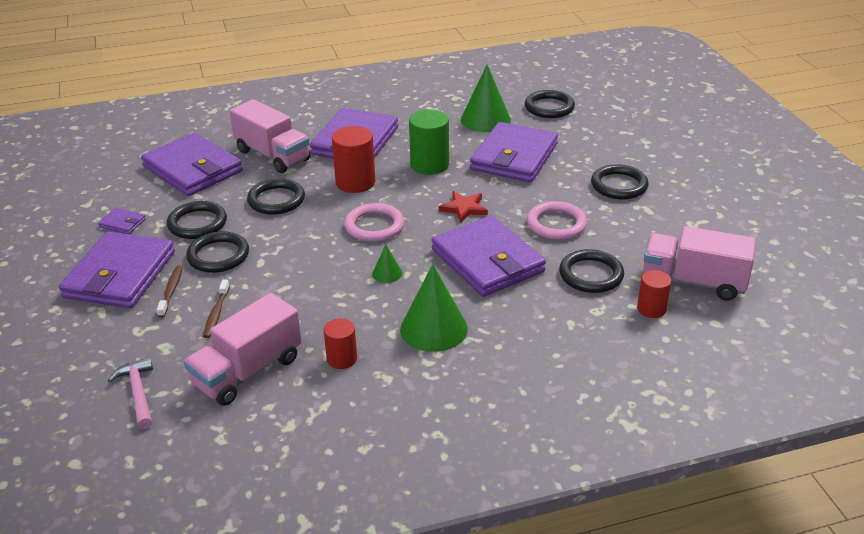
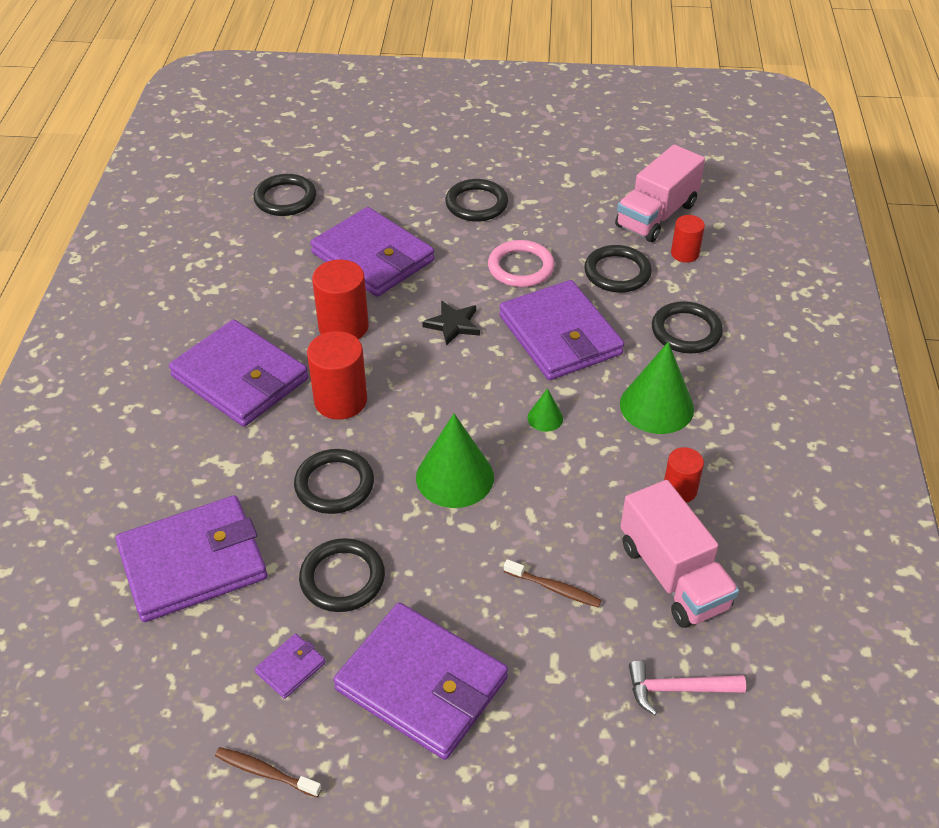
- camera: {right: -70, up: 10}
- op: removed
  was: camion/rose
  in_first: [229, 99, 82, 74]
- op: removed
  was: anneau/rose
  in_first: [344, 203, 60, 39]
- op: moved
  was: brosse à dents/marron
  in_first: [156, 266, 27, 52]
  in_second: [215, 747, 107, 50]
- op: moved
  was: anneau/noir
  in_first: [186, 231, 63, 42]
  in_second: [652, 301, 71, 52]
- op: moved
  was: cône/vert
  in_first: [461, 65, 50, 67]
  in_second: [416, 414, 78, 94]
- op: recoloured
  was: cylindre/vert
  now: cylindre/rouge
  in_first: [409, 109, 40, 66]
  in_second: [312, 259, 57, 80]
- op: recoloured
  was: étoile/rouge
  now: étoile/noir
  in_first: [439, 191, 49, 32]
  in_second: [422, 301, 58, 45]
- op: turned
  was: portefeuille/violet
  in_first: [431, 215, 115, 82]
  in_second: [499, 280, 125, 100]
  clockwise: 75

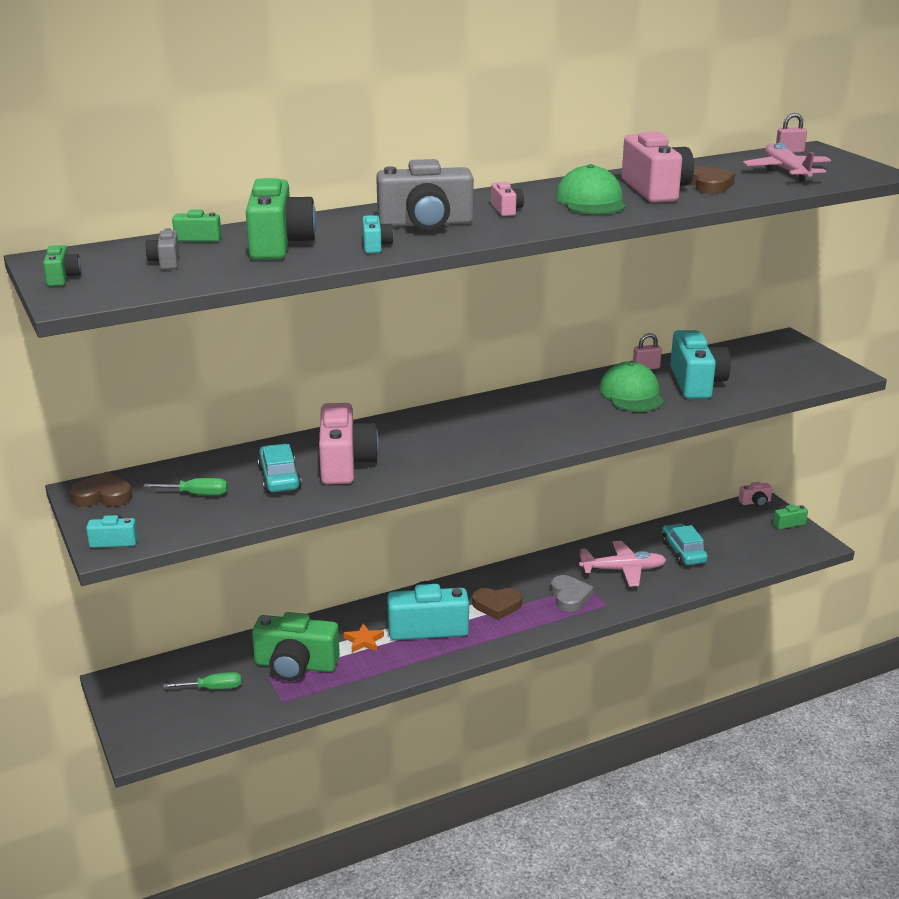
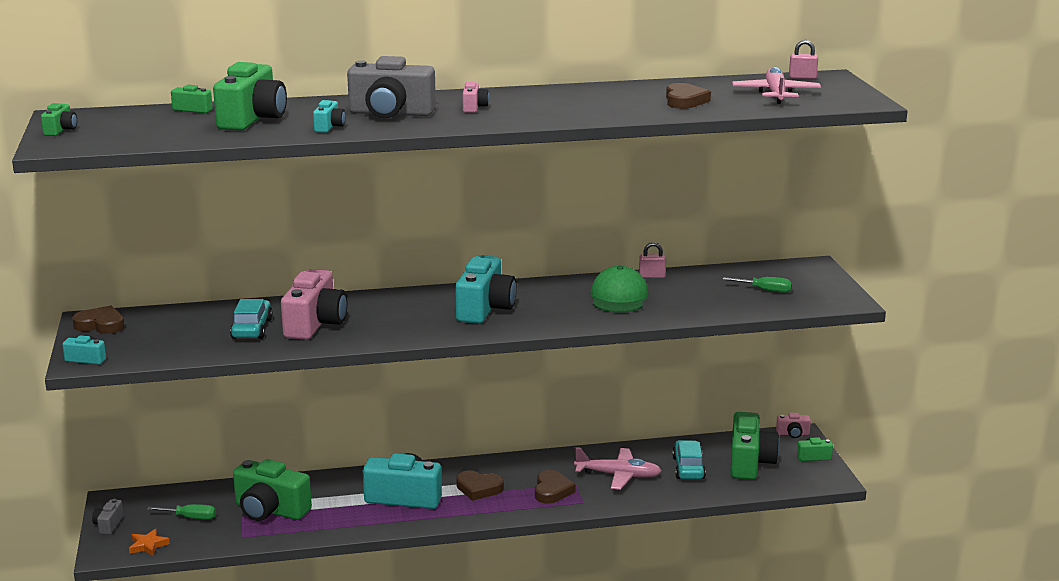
- camera: {right: 15, up: -5}
- op: removed
  was: casquette/vert
  in_first: [555, 164, 71, 50]
- op: removed
  was: appareil photo/rose
  in_first: [622, 131, 72, 72]
- op: added
  now: appareil photo/vert
  in_second: [730, 412, 50, 68]
- op: moved
  was: tournevis/vert
  in_first: [143, 478, 85, 17]
  in_second: [722, 277, 70, 16]
- op: moved
  was: appareil photo/gris
  in_first: [145, 228, 34, 41]
  in_second: [92, 499, 32, 36]
- op: moved
  was: étoile/orange
  in_first: [344, 623, 40, 29]
  in_second: [129, 529, 41, 27]
- op: moved
  was: appareil photo/turquoise
  in_first: [670, 330, 61, 69]
  in_second: [455, 255, 62, 69]
- op: recoloured
  was: cœur/gris
  now: cœur/marron
  in_first: [551, 575, 43, 37]
  in_second: [535, 470, 41, 34]

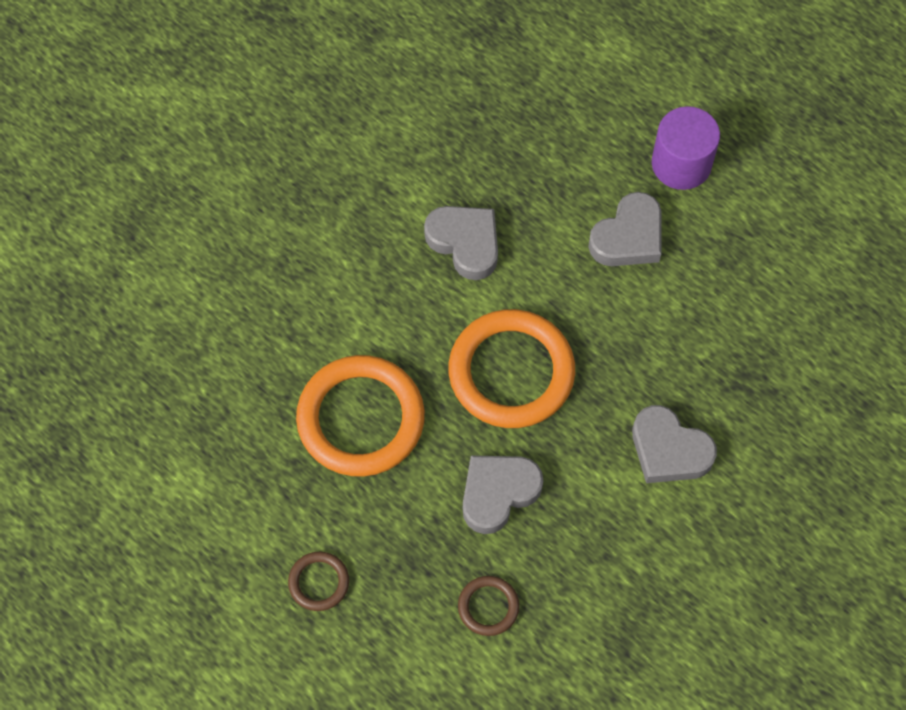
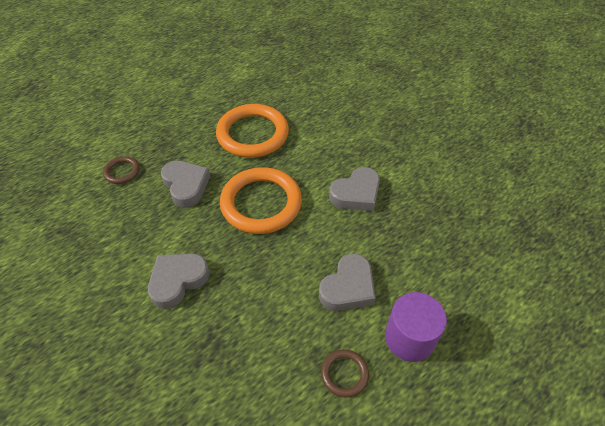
- camera: {right: 100, up: -15}
- op: moved
  was: anneau/marron
  in_first: [288, 552, 61, 59]
  in_second: [321, 349, 48, 49]
- op: turned
  was: cœur/gris
  in_first: [588, 192, 74, 74]
  in_second: [319, 254, 57, 57]
  clockwise: -105

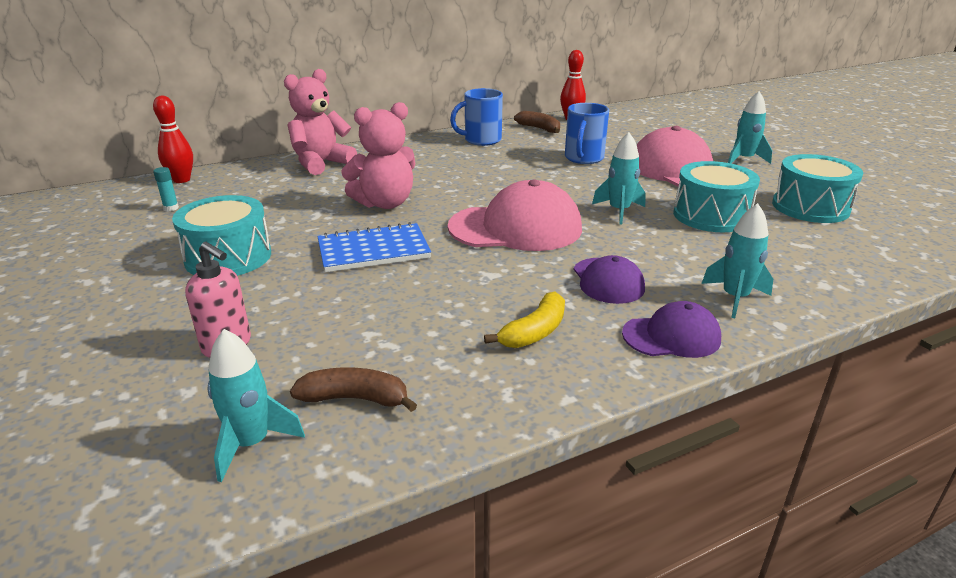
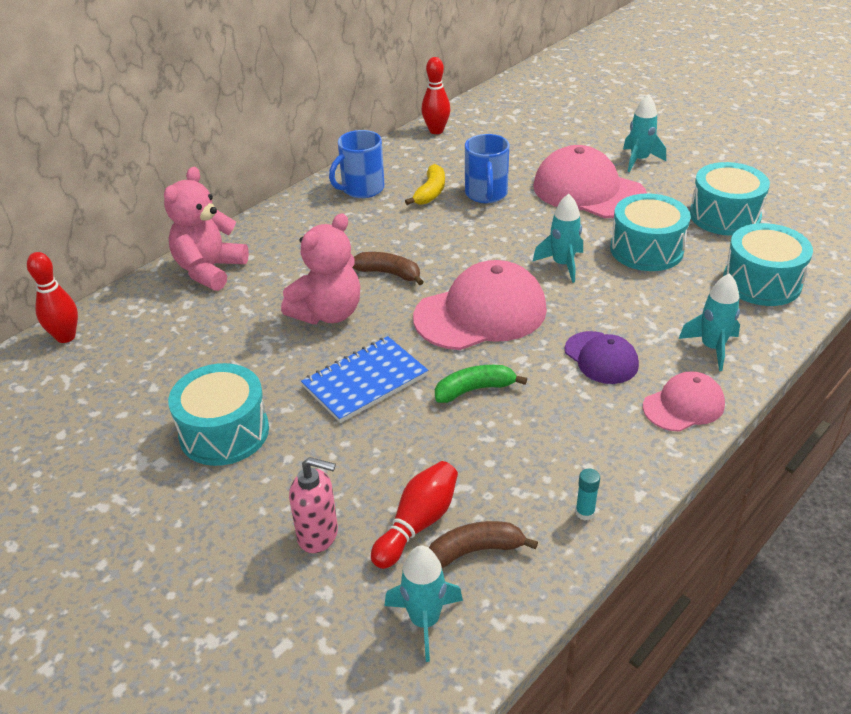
- camera: {right: -20, up: 10}
- op: added
  now: quille/rouge
  in_second: [371, 461, 87, 108]
- op: added
  now: banane/vert
  in_second: [435, 365, 92, 38]
- op: added
  now: tambour/turquoise
  in_second: [723, 223, 90, 83]
- op: moved
  was: bâton de colle/turquoise
  in_first: [153, 167, 26, 44]
  in_second: [575, 469, 25, 52]
- op: moved
  was: banane/jaune
  in_first: [484, 292, 81, 56]
  in_second: [405, 164, 40, 41]
- op: moved
  was: banane/marron
  in_first: [514, 111, 46, 22]
  in_second: [352, 252, 72, 33]
- op: recoloured
  was: casquette/violet
  now: casquette/rose
  in_first: [622, 301, 99, 57]
  in_second: [643, 371, 82, 61]

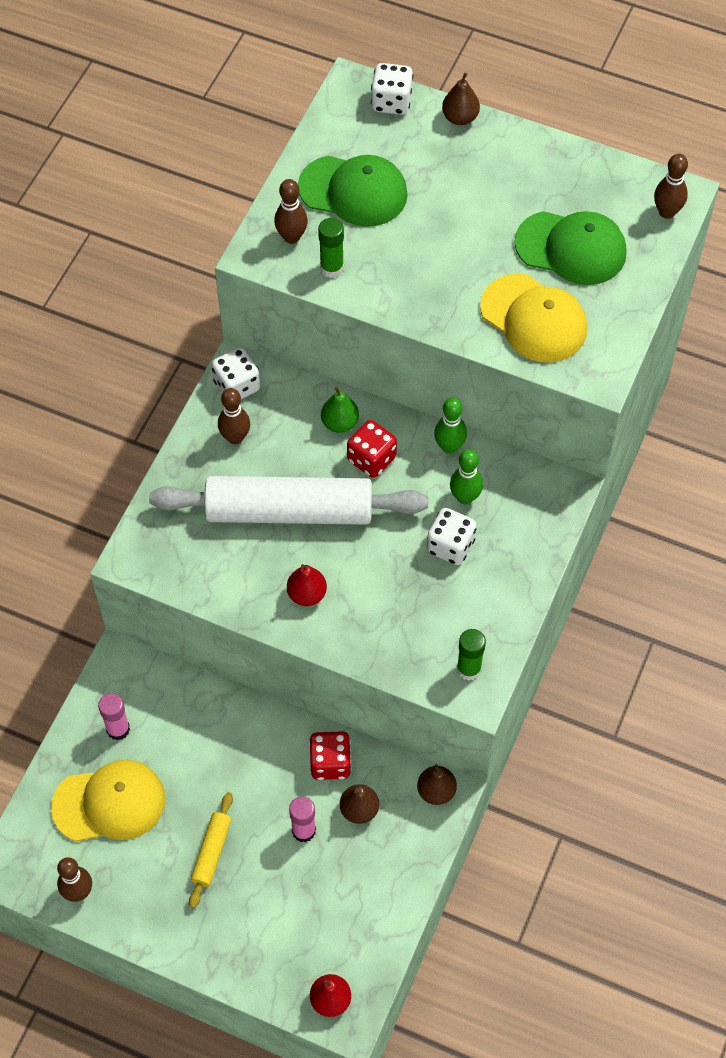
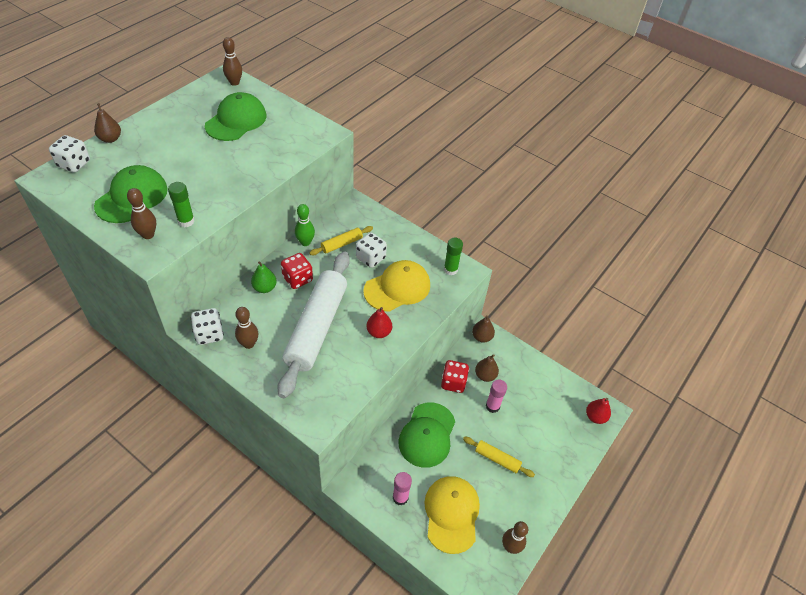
- camera: {right: -80, up: -10}
- op: added
  now: casquette/vert
  in_second: [398, 402, 57, 66]
- op: moved
  was: casquette/jaune
  in_first: [480, 274, 107, 89]
  in_second: [363, 260, 67, 52]
- op: replaced
  was: quille/vert
  now: rouleau à pâtisserie/jaune
  in_first: [450, 449, 33, 55]
  in_second: [309, 226, 64, 29]

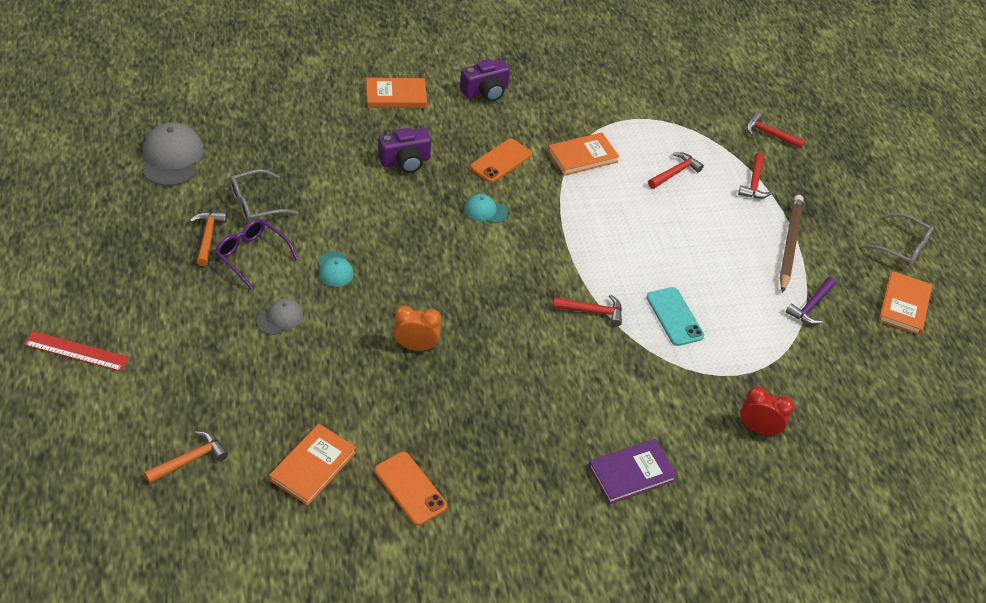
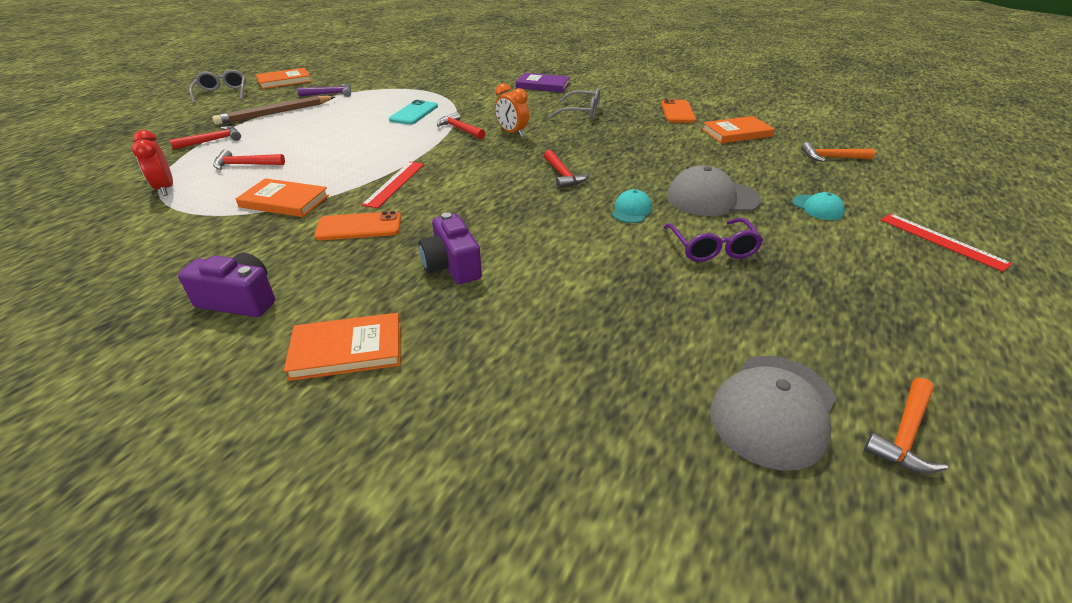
- camera: {right: -135, up: -10}
- op: added
  now: règle/rouge
  in_second: [361, 162, 63, 46]
- op: moved
  was: marteau/orange
  in_first: [189, 212, 38, 54]
  in_second: [864, 378, 84, 96]
- op: moved
  was: lunettes/gris
  in_first: [229, 169, 69, 54]
  in_second: [549, 88, 51, 31]
- op: moved
  was: réveil/orange
  in_first: [394, 305, 47, 46]
  in_second: [495, 83, 34, 54]
- op: moved
  was: casquette/turquoise
  in_first: [464, 194, 44, 29]
  in_second: [792, 192, 53, 28]
- op: moved
  was: réveil/rouge
  in_first: [740, 386, 55, 51]
  in_second: [132, 130, 41, 66]
- op: moved
  was: marteau/rouge
  in_first: [747, 112, 58, 37]
  in_second: [544, 150, 45, 39]
- op: turned
  was: livre/orange
  in_first: [366, 78, 61, 30]
  in_second: [284, 313, 117, 68]
  clockwise: -45
- op: turned
  was: appareil photo/violet
  in_first: [378, 128, 53, 45]
  in_second: [418, 212, 64, 72]
  clockwise: -135
- op: resized
  was: casquette/gris
  in_first: [257, 299, 46, 36]
  in_second: [667, 165, 94, 51]
  ratio: 1.86

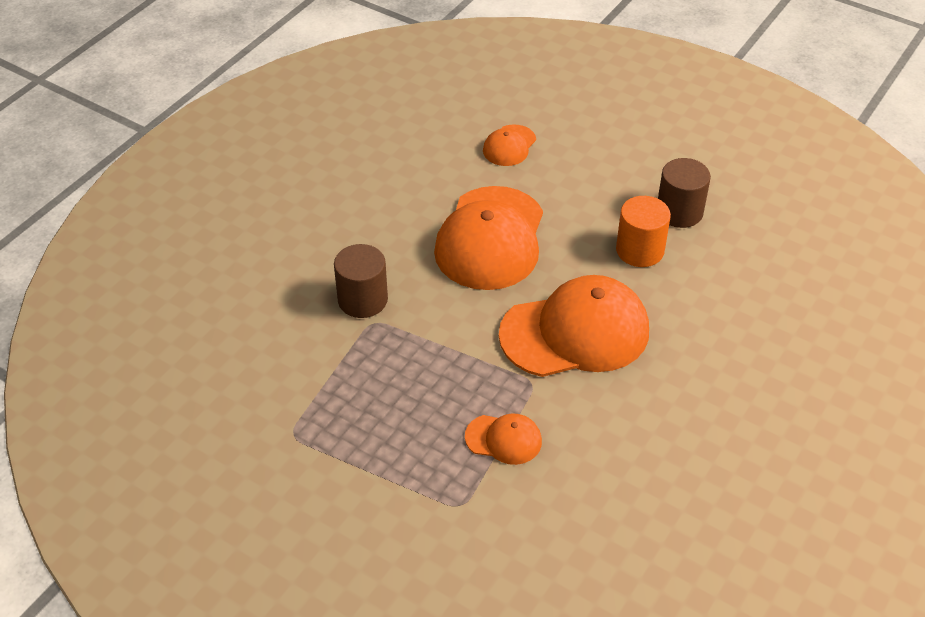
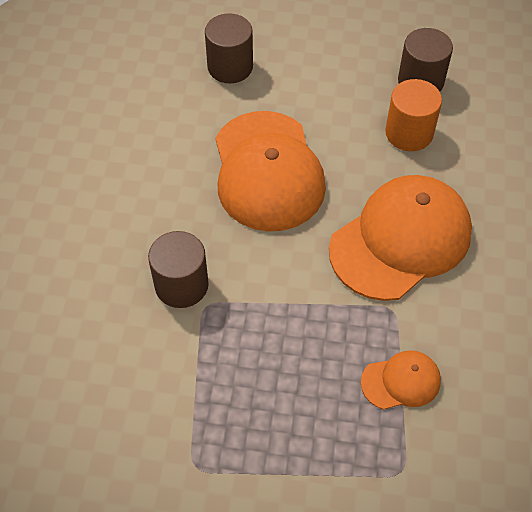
- camera: {right: -25, up: 10}
- op: replaced
  was: casquette/orange
  now: cylindre/marron
  in_first: [483, 124, 53, 42]
  in_second: [205, 13, 48, 70]

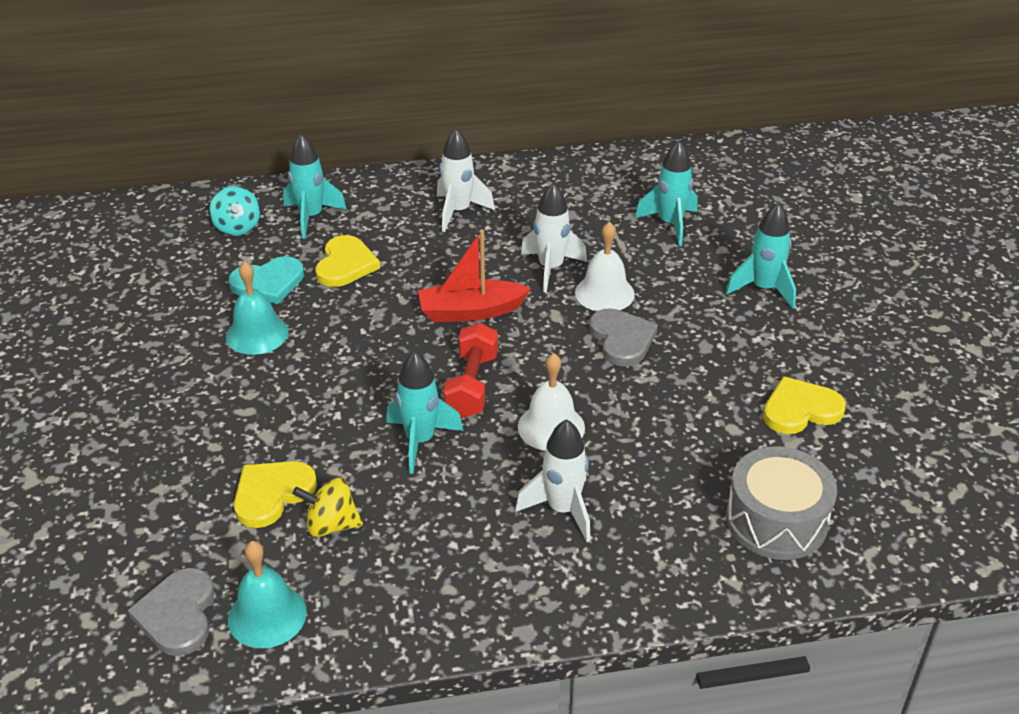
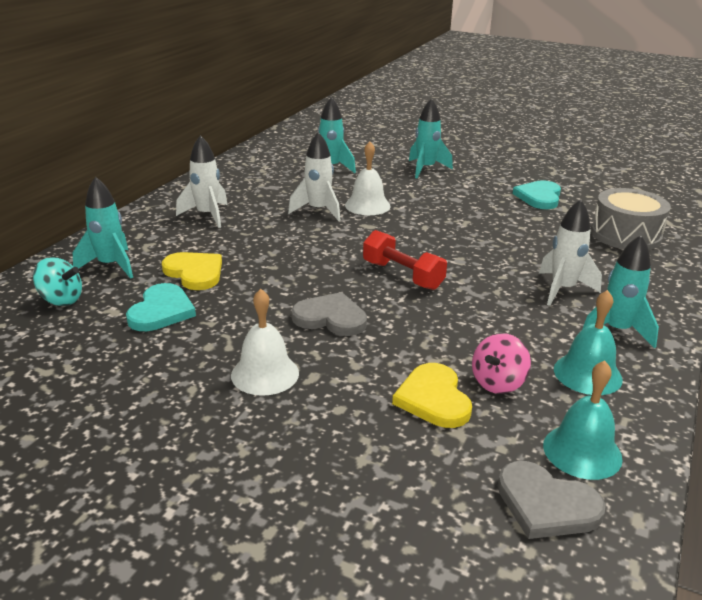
- camera: {right: -55, up: -10}
- op: removed
  was: bateau/rouge
  in_first: [418, 230, 113, 92]
- op: moved
  was: cloche/turquoise
  in_first: [226, 262, 63, 93]
  in_second: [554, 290, 69, 105]
- op: moved
  was: fusée/turquoise
  in_first: [386, 351, 77, 123]
  in_second: [583, 235, 76, 114]
- op: moved
  was: cloche/blanc
  in_first: [518, 353, 67, 98]
  in_second: [231, 289, 68, 107]
- op: moved
  was: cœur/gris
  in_first: [589, 308, 69, 59]
  in_second: [291, 292, 76, 44]
- op: recoloured
  was: toupie/jaune
  now: toupie/rose
  in_first: [292, 478, 71, 59]
  in_second: [472, 333, 59, 61]
- op: recoloured
  was: cœur/jaune
  now: cœur/turquoise
  in_first: [763, 376, 83, 58]
  in_second: [513, 180, 48, 29]

